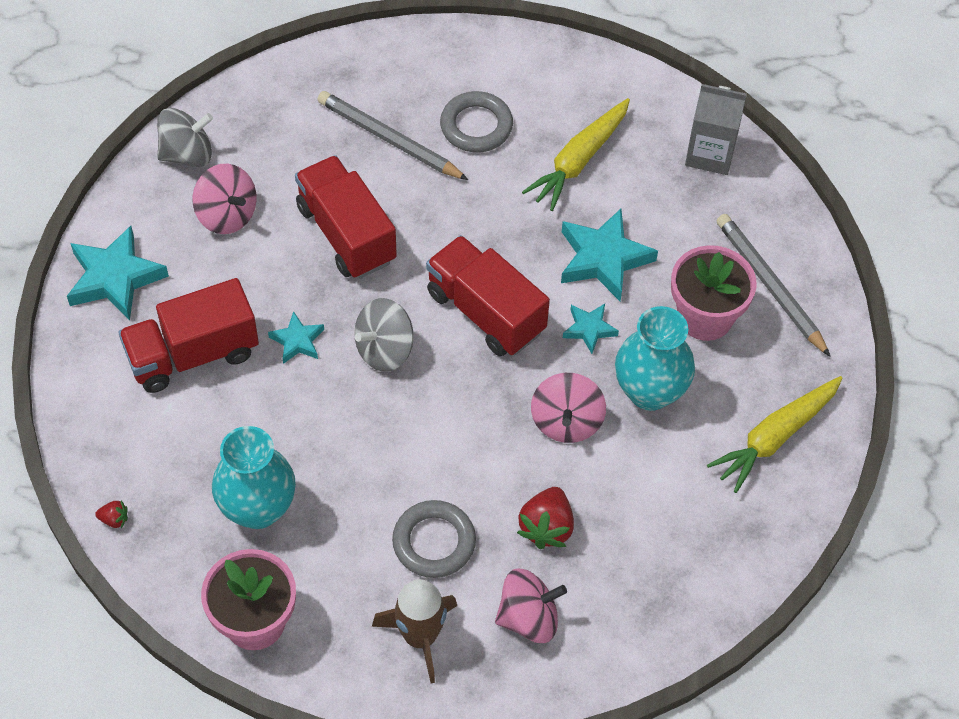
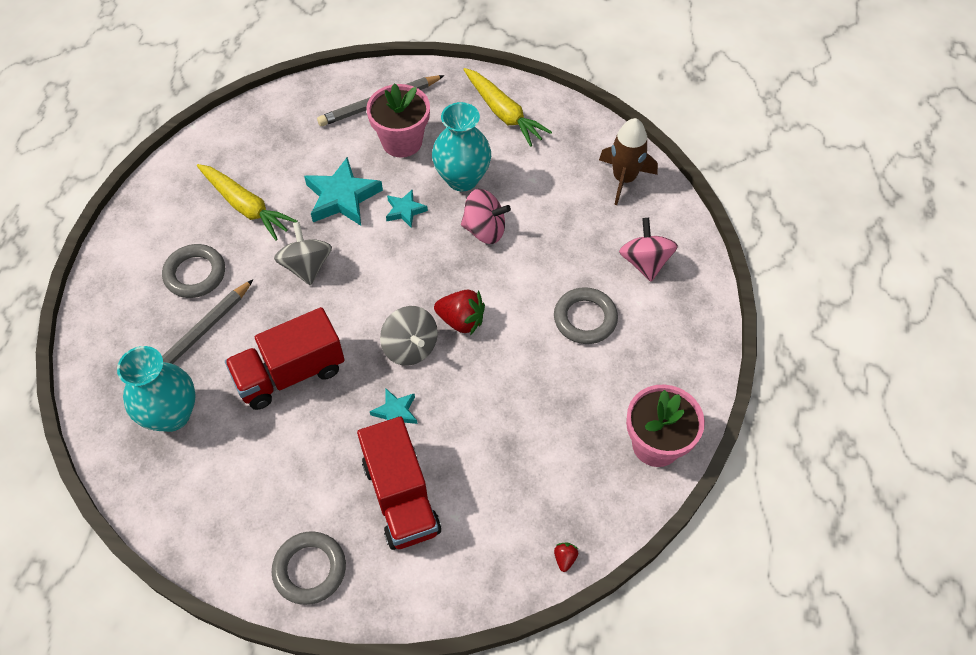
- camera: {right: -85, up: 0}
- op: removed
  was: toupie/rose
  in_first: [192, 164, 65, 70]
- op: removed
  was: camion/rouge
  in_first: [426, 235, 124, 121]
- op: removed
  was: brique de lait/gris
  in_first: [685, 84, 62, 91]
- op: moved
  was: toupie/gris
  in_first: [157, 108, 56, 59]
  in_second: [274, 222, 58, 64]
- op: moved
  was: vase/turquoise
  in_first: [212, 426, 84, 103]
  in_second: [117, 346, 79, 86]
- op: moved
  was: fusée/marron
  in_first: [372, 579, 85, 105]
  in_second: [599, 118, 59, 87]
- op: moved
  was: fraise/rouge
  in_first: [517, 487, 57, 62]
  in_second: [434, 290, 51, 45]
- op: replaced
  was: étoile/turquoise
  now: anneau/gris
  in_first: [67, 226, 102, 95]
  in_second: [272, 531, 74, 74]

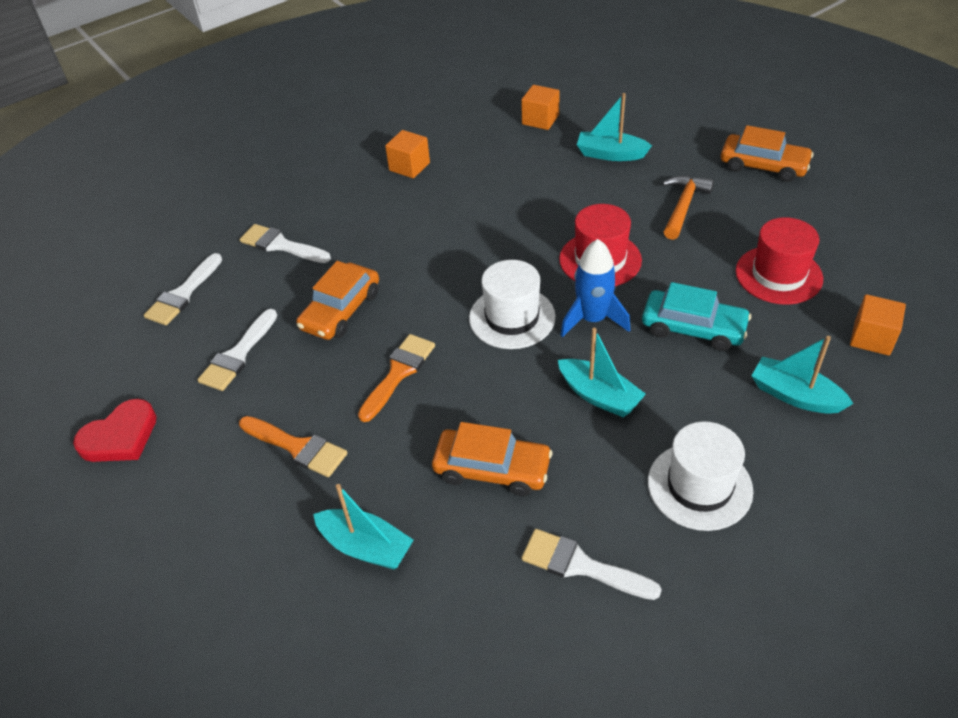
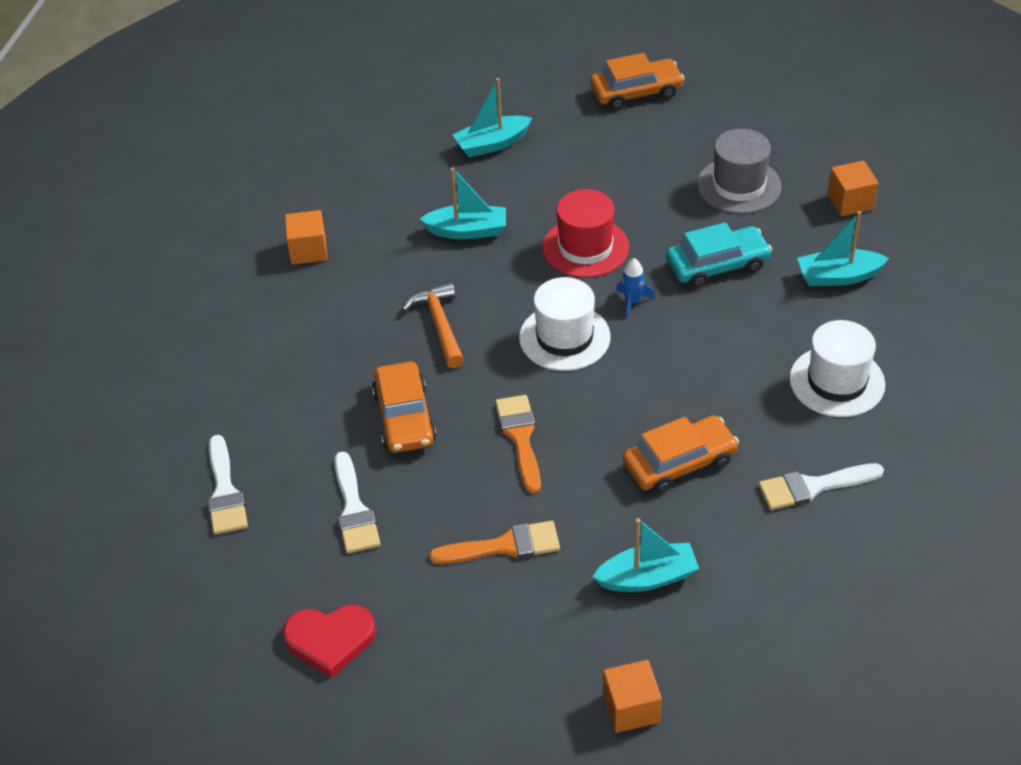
- camera: {right: -40, up: 0}
- op: removed
  was: pinceau/blanc
  in_first: [240, 224, 91, 39]
- op: moved
  was: cube/orange
  in_first: [521, 85, 39, 45]
  in_second: [603, 660, 59, 73]
- op: moved
  was: bateau/turquoise
  in_first: [558, 328, 88, 89]
  in_second: [420, 167, 86, 72]
- op: moved
  was: marteau/orange
  in_first: [662, 175, 52, 65]
  in_second: [402, 281, 62, 87]
- op: recoloured
  was: chapeau/rouge
  now: chapeau/gris
  in_first: [736, 217, 87, 88]
  in_second: [697, 129, 85, 85]
- op: turned
  was: cœur/rouge
  in_first: [73, 399, 84, 63]
  in_second: [283, 605, 93, 73]
  clockwise: 75
- op: resized
  was: fusée/bleu
  in_first: [561, 239, 69, 98]
  in_second: [616, 258, 39, 60]
  ratio: 0.56

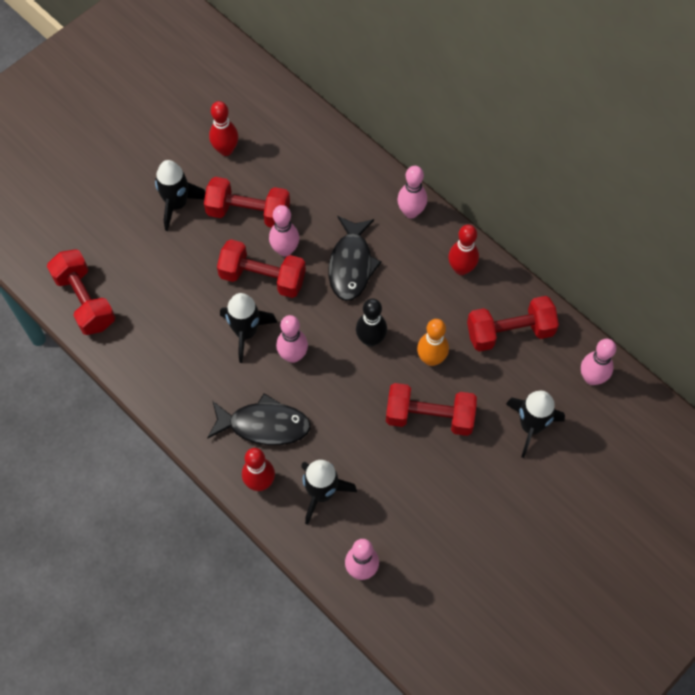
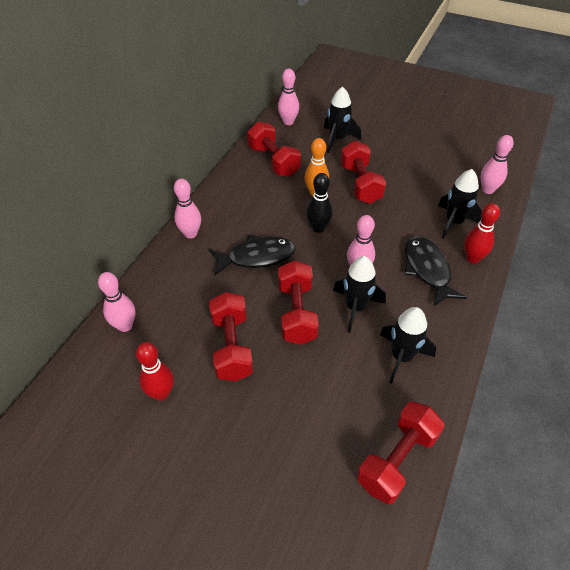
- camera: {right: -110, up: -15}
- op: removed
  was: quille/rouge
  in_first: [448, 225, 31, 50]
- op: moved
  was: fusée/noir
  in_first: [155, 160, 51, 71]
  in_second: [380, 307, 56, 77]
- op: moved
  was: quille/rose
  in_first: [269, 205, 30, 52]
  in_second: [98, 272, 37, 60]

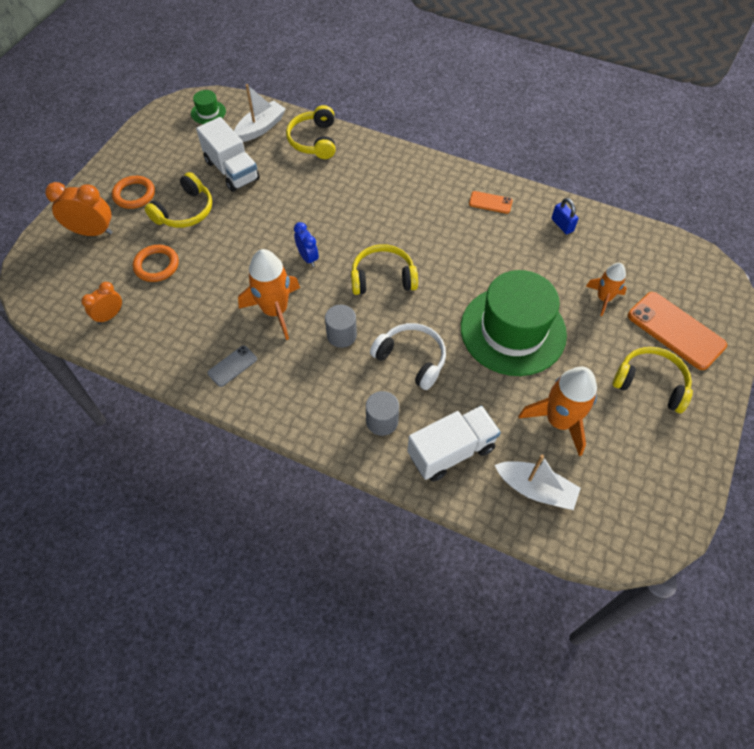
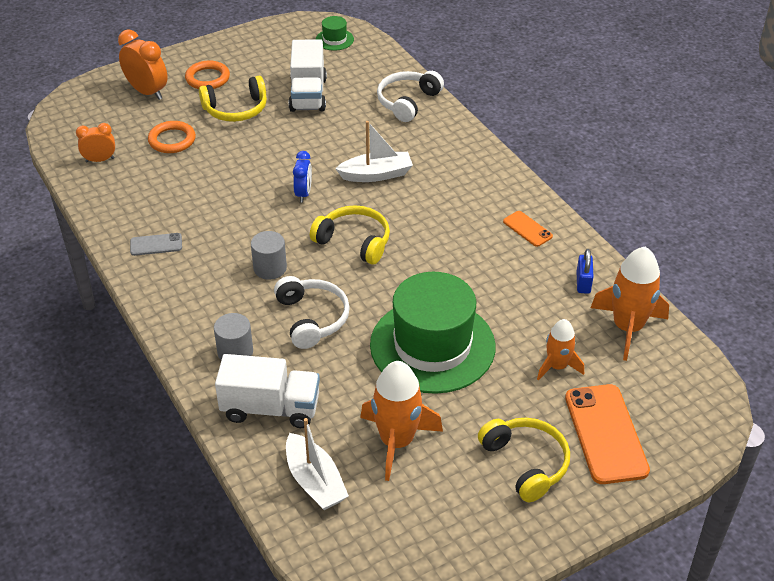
- camera: {right: 35, up: -15}
- op: moved
  was: bateau/blanc
  in_first: [234, 84, 52, 58]
  in_second: [335, 121, 78, 61]
- op: moved
  was: fusée/orange
  in_first: [238, 249, 62, 91]
  in_second: [591, 247, 78, 114]
- op: recoloured
  was: casque audio/jaune
  now: casque audio/blanc
  in_first: [286, 105, 50, 54]
  in_second: [377, 71, 67, 51]

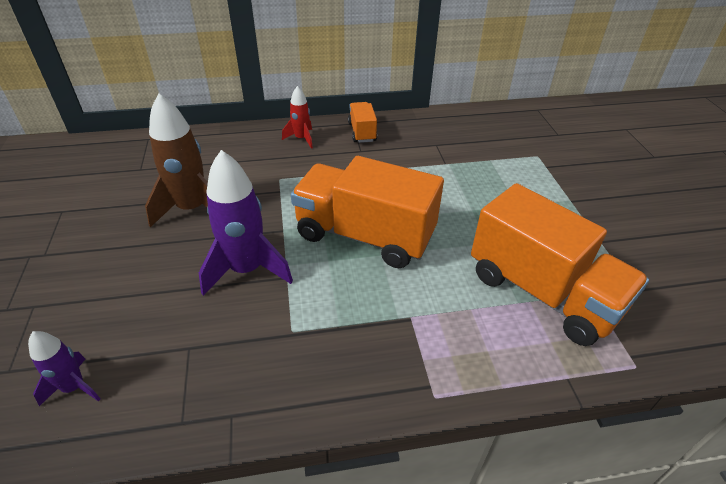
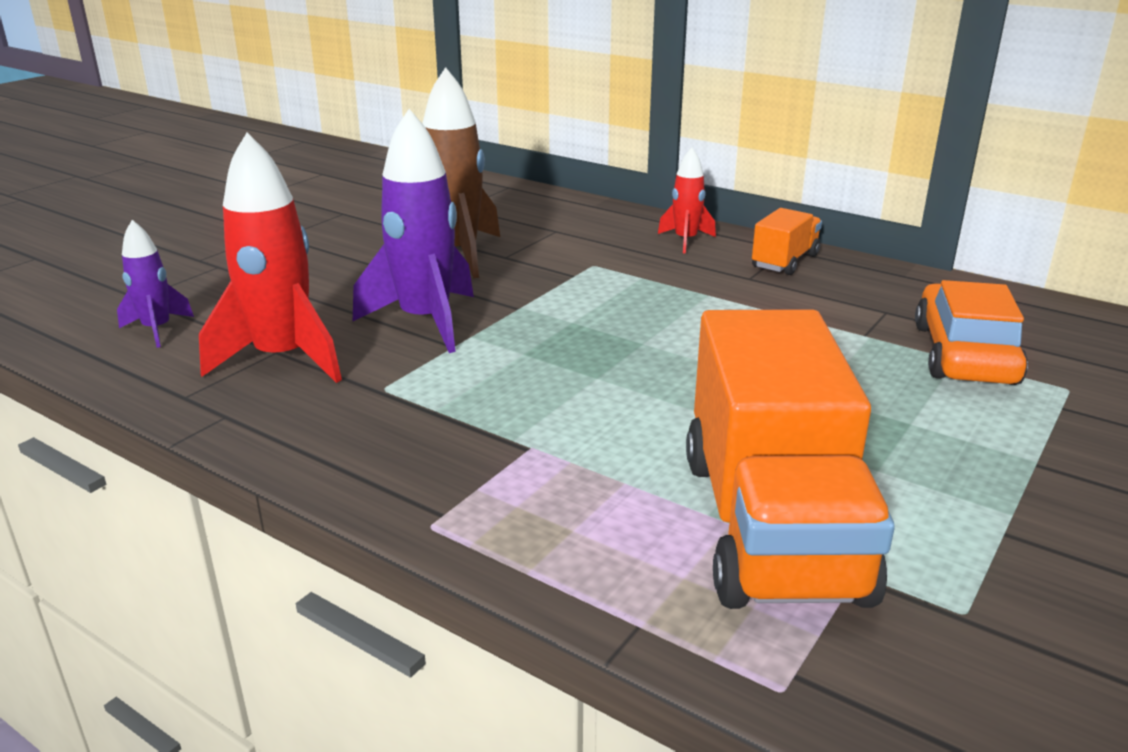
- camera: {right: 45, up: -15}
- op: removed
  was: camion/orange
  in_first: [291, 156, 153, 112]
- op: added
  now: fusée/rouge
  in_second: [199, 133, 143, 250]
- op: added
  now: voiture/orange
  in_second: [915, 280, 113, 105]

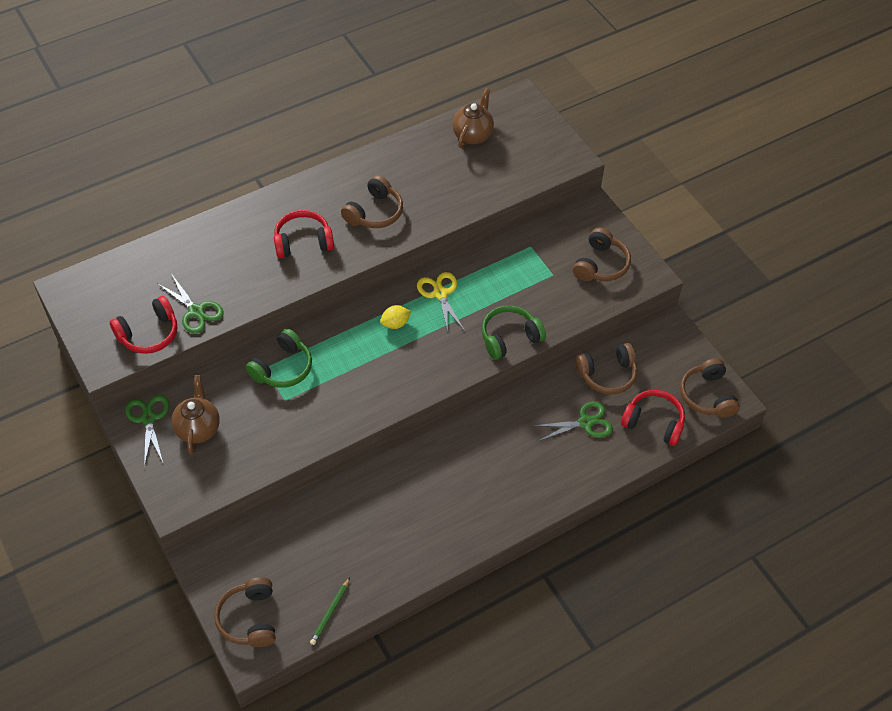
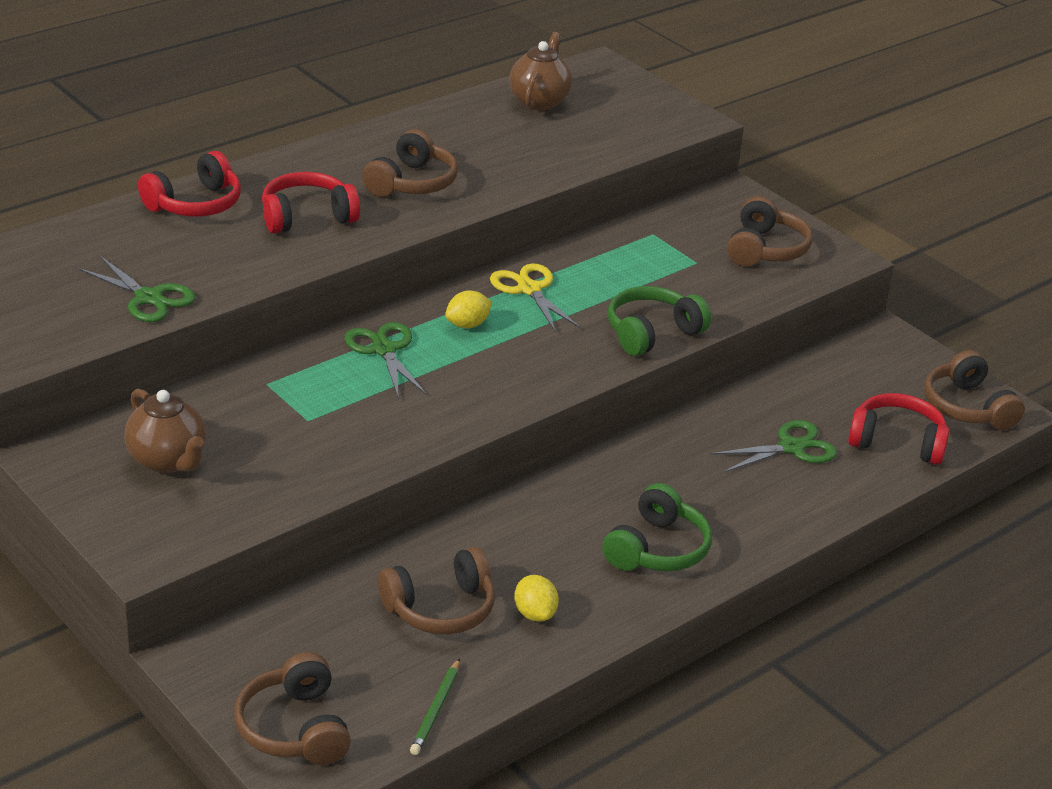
- camera: {right: -10, up: -20}
- op: added
  now: citron/jaune
  in_second: [514, 575, 45, 47]
- op: moved
  was: casque audio/rouge
  in_first: [110, 296, 67, 58]
  in_second: [138, 151, 103, 66]
- op: moved
  was: ciseaux/vert
  in_first: [125, 395, 44, 72]
  in_second: [345, 322, 82, 77]
- op: moved
  was: casque audio/vert
  in_first: [246, 328, 66, 60]
  in_second: [602, 483, 110, 88]
- op: moved
  was: casque audio/marron
  in_first: [575, 343, 62, 52]
  in_second: [378, 547, 117, 87]
- op: turned
  was: théière/marron
  in_first: [171, 375, 49, 79]
  in_second: [124, 389, 82, 84]
  clockwise: 150

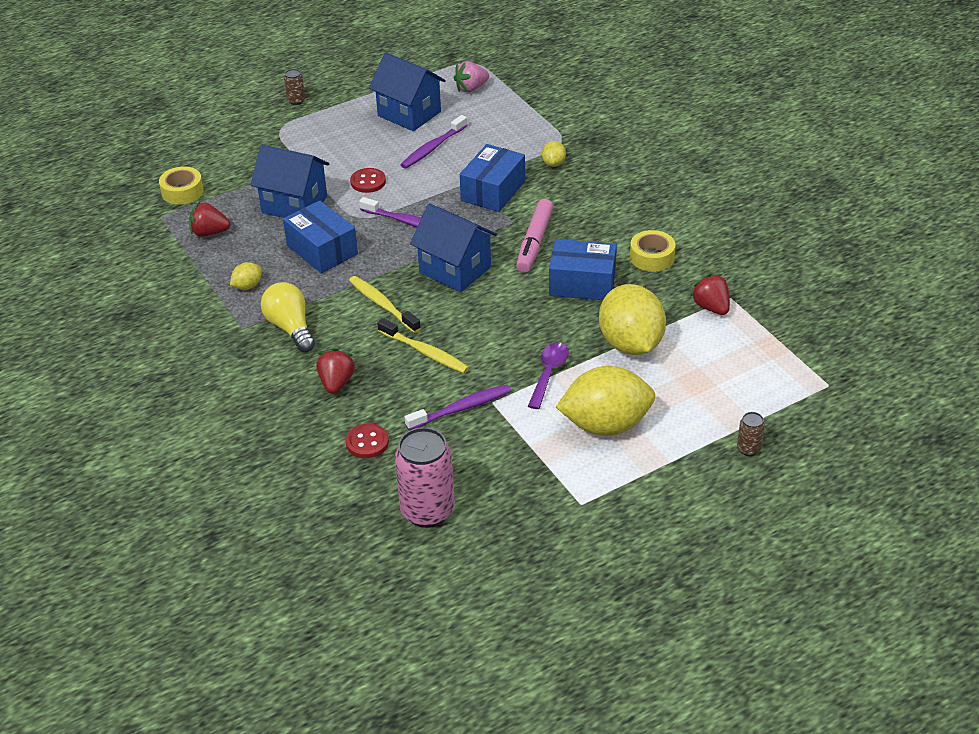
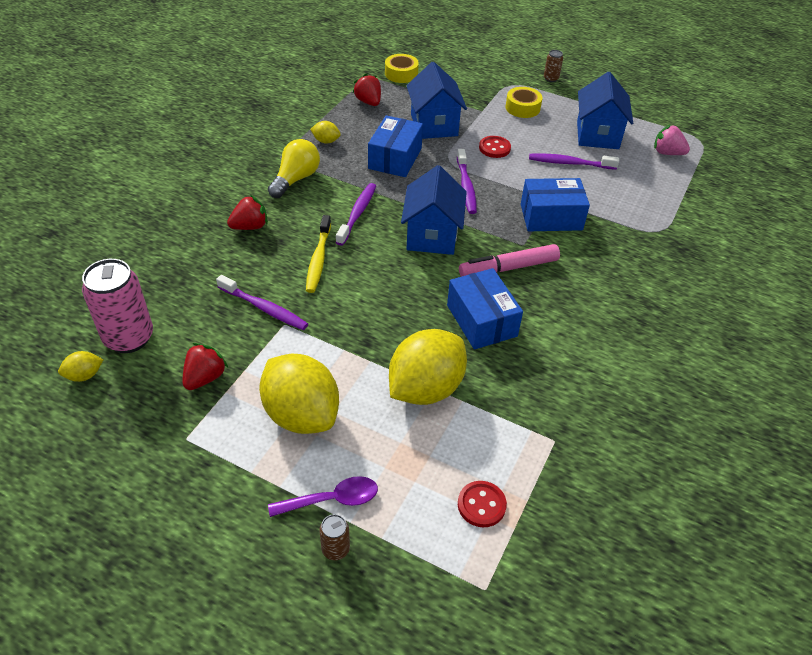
- camera: {right: 55, up: 5}
- op: moved
  was: bouton/rouge
  in_first: [346, 424, 43, 34]
  in_second: [458, 481, 49, 46]
- op: moved
  was: cuillère/violet
  in_first: [528, 342, 41, 67]
  in_second: [268, 476, 110, 41]
- op: moved
  was: citron/jaune
  in_first: [542, 141, 24, 26]
  in_second: [58, 351, 45, 31]
- op: moved
  was: ruban adhésif/jaune
  in_first: [630, 230, 46, 42]
  in_second: [506, 87, 37, 31]
- op: moved
  was: fraise/rouge
  in_first: [690, 274, 40, 41]
  in_second: [183, 343, 45, 47]
- op: recoloured
  was: brosse à dents/jaune
  now: brosse à dents/violet
  in_first: [349, 276, 72, 57]
  in_second: [336, 183, 40, 63]

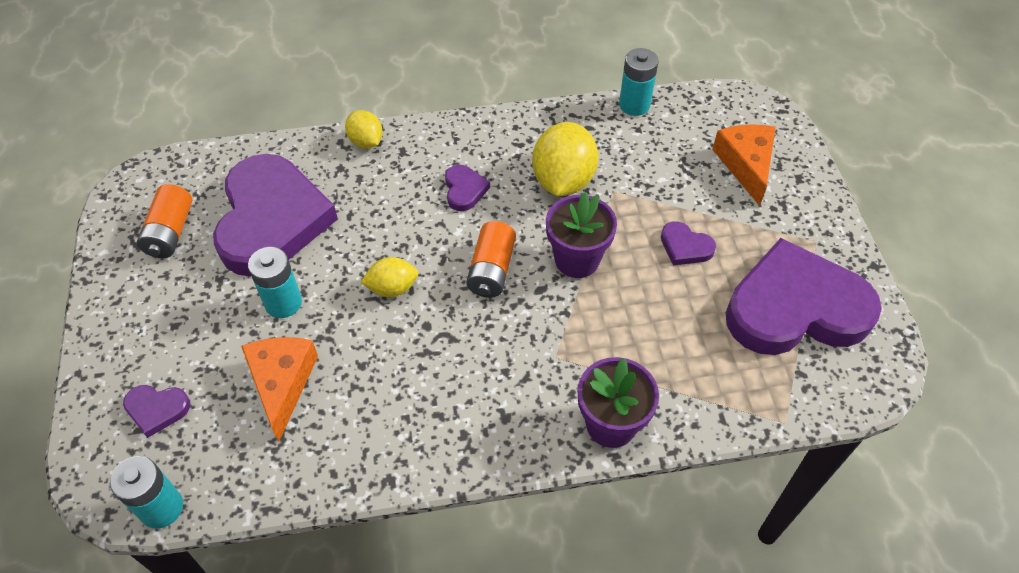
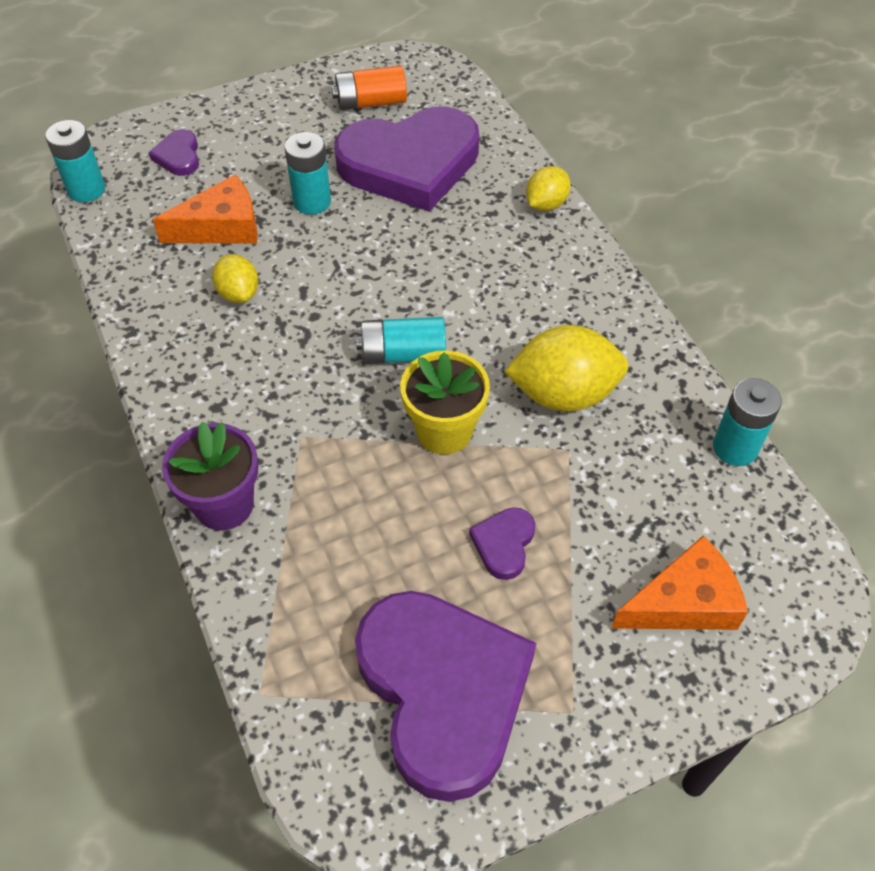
- camera: {right: 75, up: 0}
- op: removed
  was: cœur/violet
  in_first: [445, 165, 45, 46]
- op: moved
  was: citron/jaune
  in_first: [360, 257, 59, 40]
  in_second: [212, 254, 46, 49]
- op: recoloured
  was: pile/orange
  now: pile/turquoise
  in_first: [466, 221, 50, 77]
  in_second: [356, 317, 90, 47]
- op: recoloured
  was: pot de fleurs/violet
  now: pot de fleurs/jaune
  in_first: [546, 192, 71, 86]
  in_second: [400, 350, 90, 104]

